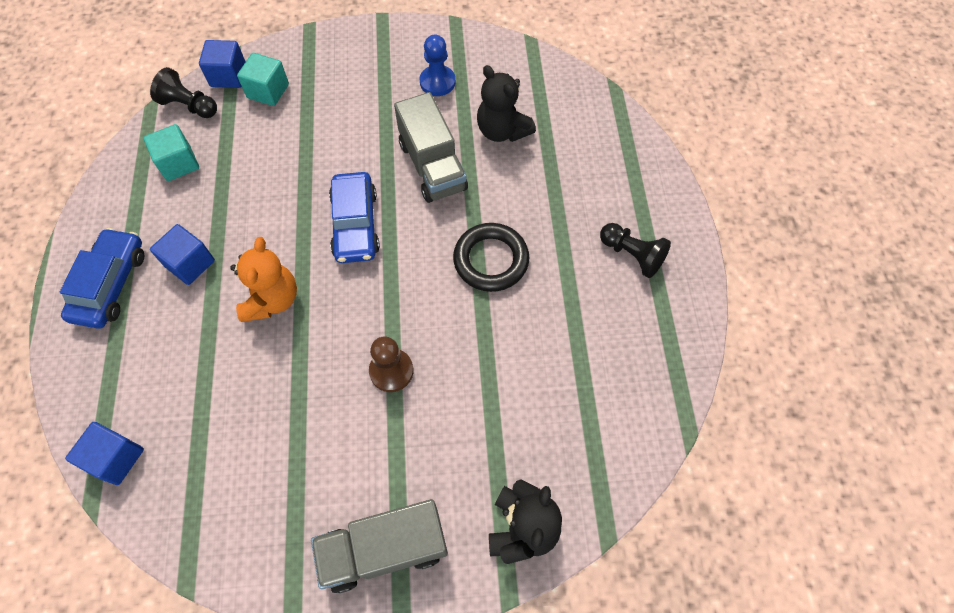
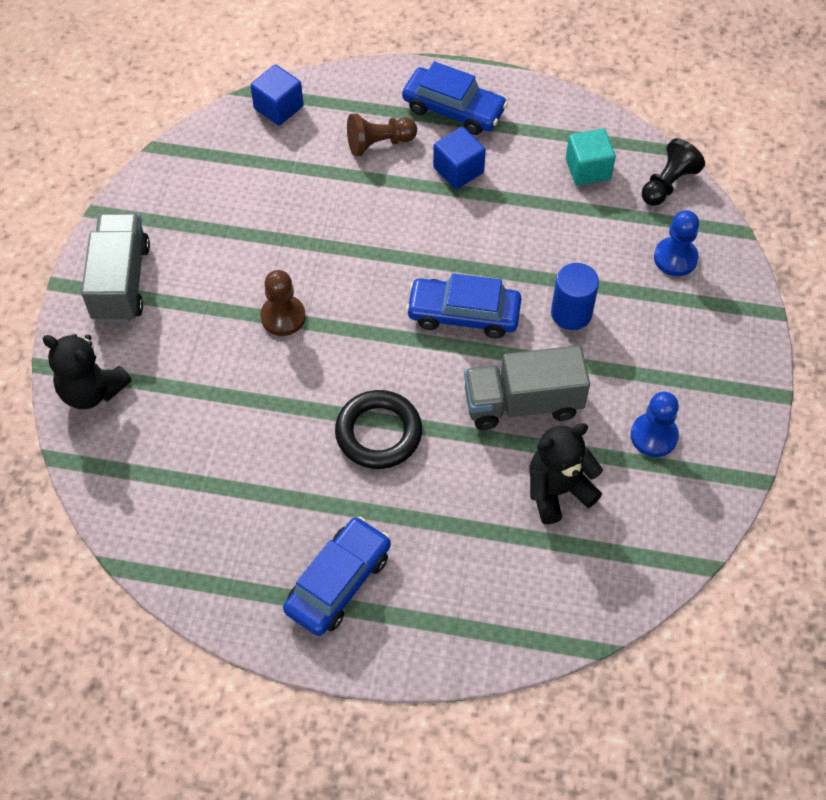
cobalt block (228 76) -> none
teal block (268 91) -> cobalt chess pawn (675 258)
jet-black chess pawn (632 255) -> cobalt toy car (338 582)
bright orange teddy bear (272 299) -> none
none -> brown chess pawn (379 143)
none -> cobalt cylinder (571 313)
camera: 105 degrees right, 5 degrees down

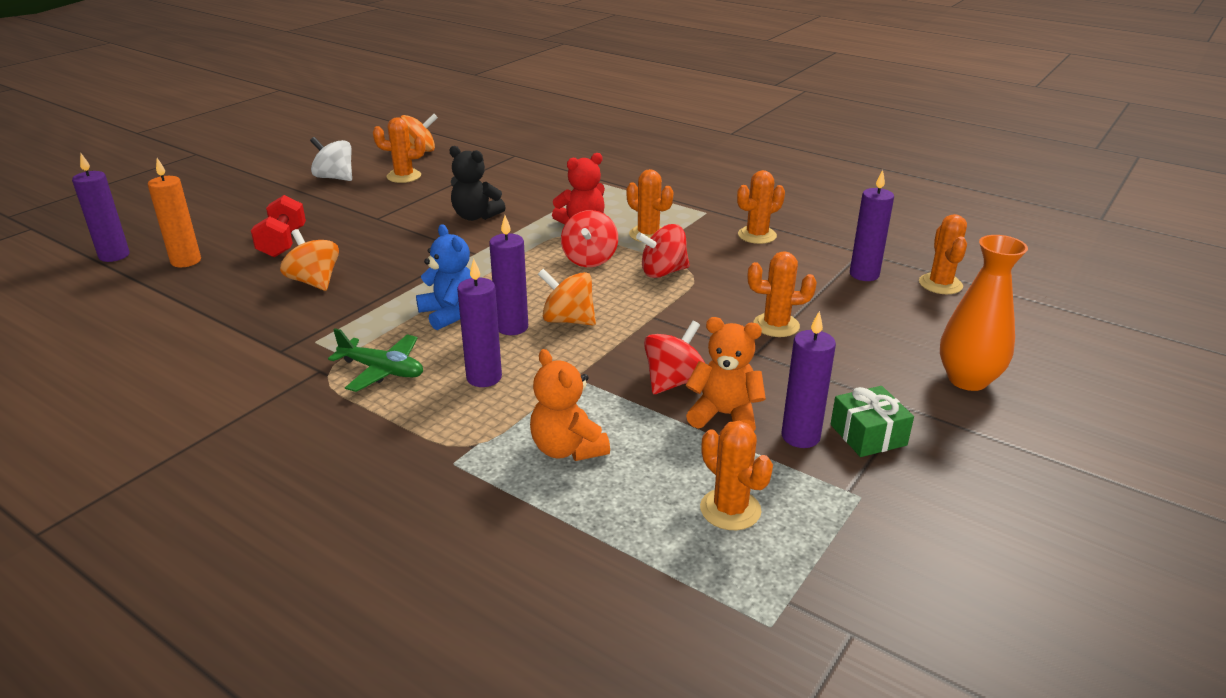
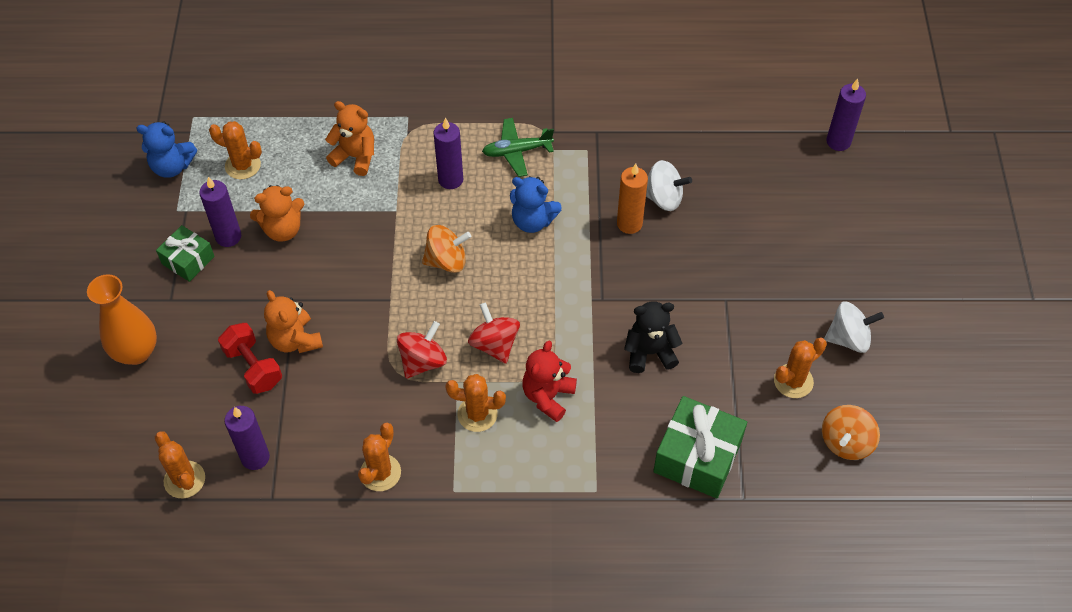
bright orange pillar candle (186 261) -> bright orange pillar candle (629 224), shifted
crimson dumbbell (282 243) -> crimson dumbbell (253 367), shifted
royal purple pillar candle (512 327) -> none
bright orange toy top (314 282) -> snow-white toy top (663 198)
bright orange saguaro cactus (776 325) -> bright orange teddy bear (295 340)
crimson toy top (673 382) -> none
none -> cobalt teddy bear (172 166)
none -> green wrapped gift (697 457)
camera: 145 degrees right, 25 degrees up

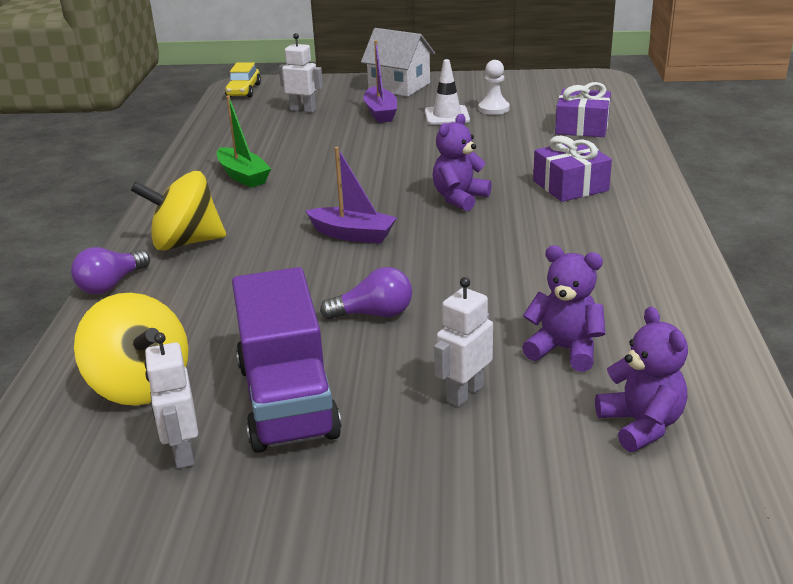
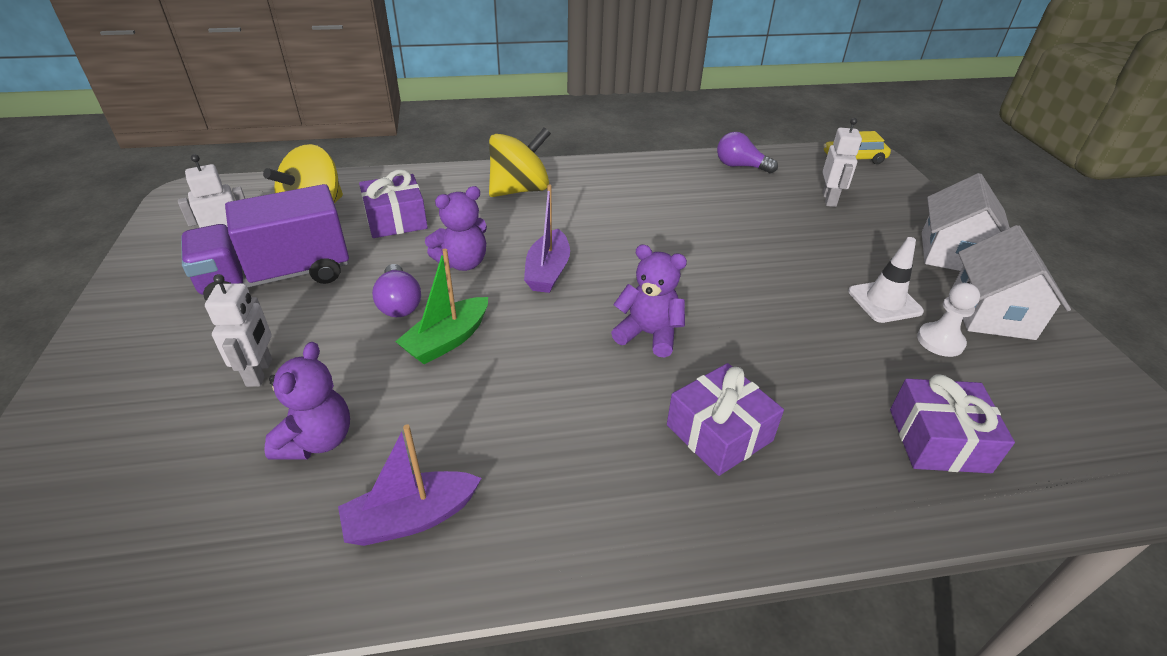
royal purple toy boat (380 113) -> royal purple toy boat (411 518), shifted
green toy boat (243 176) -> green toy boat (447 340), shifted
bright yellow toy top (185 242) -> bright yellow toy top (520 190), 75 degrees clockwise
royal purple bulb (111 285) -> royal purple bulb (740 166), shifted
snow-white toy robot (464 393) -> snow-white toy robot (260 372), 60 degrees clockwise
royal purple teddy bear (641 425) -> royal purple teddy bear (462 263), shifted
none -> royal purple wrapped gift (396 219)
none -> snow-white toy house (991 314)
camera: 75 degrees right, 10 degrees up

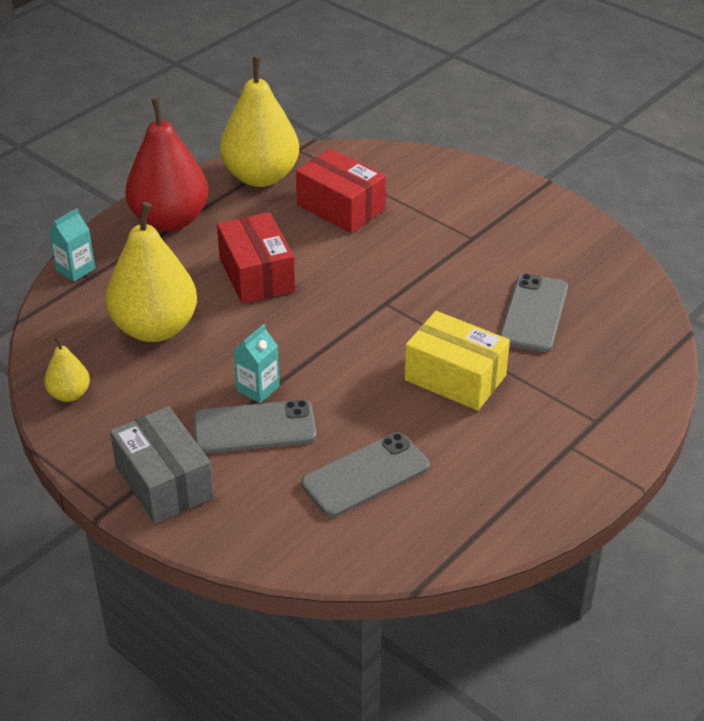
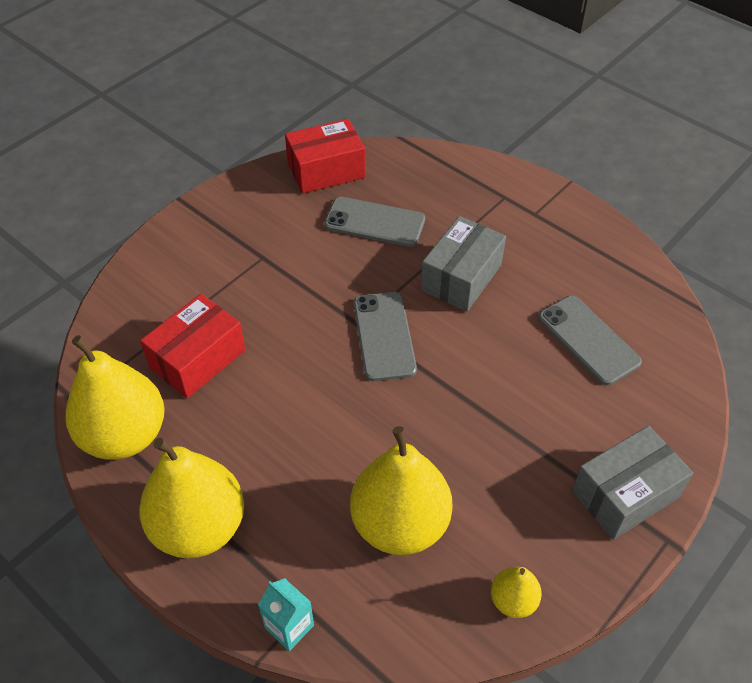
crimson pear fruit (170 220) -> bright yellow pear fruit (199 527)
crimson box (257 275) -> crimson box (326 170), shifted
bright yellow box (455 378) -> gray box (461 277)
teal carton (258 388) -> none
gray mobile phone (254 427) -> gray mobile phone (384 336), shifted
camera: 90 degrees left, 10 degrees up

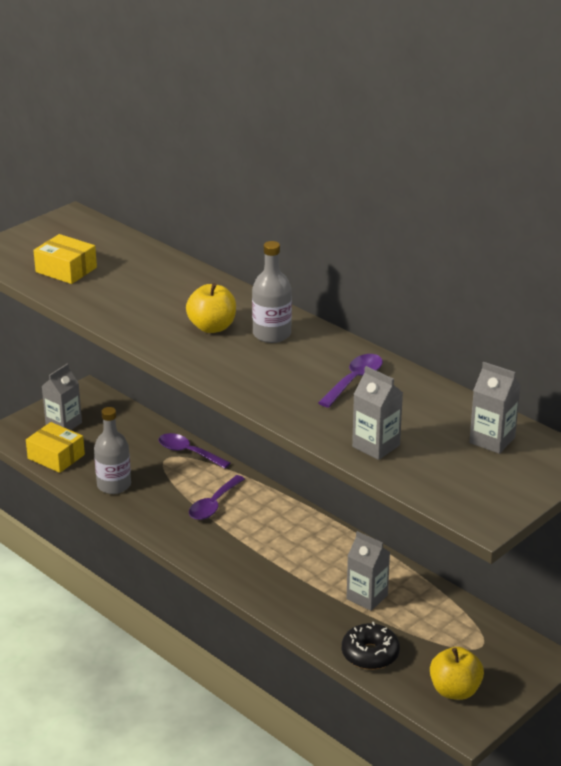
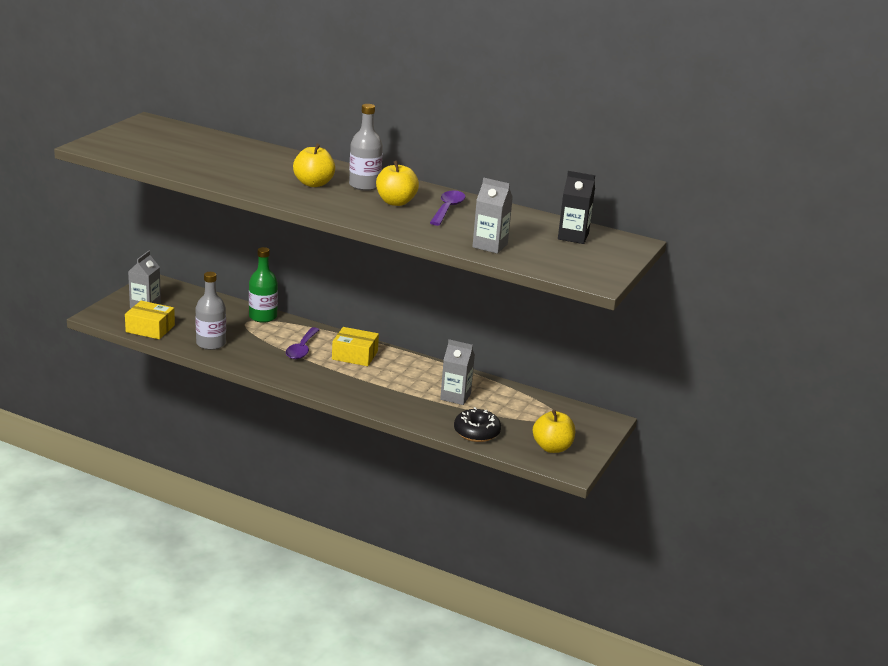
bright yellow box (66 270) -> bright yellow box (355 355), shifted
gray carton (492 440) -> jet-black carton (573 237)
royal purple teaspoon (188 452) -> green drink bottle (263 317)
none -> bright yellow toy apple (396 202)
camera: 20 degrees left, 5 degrees down

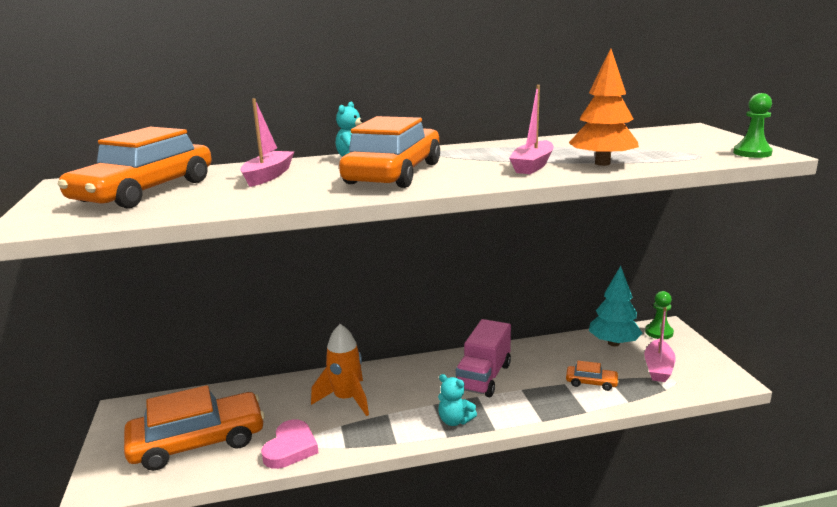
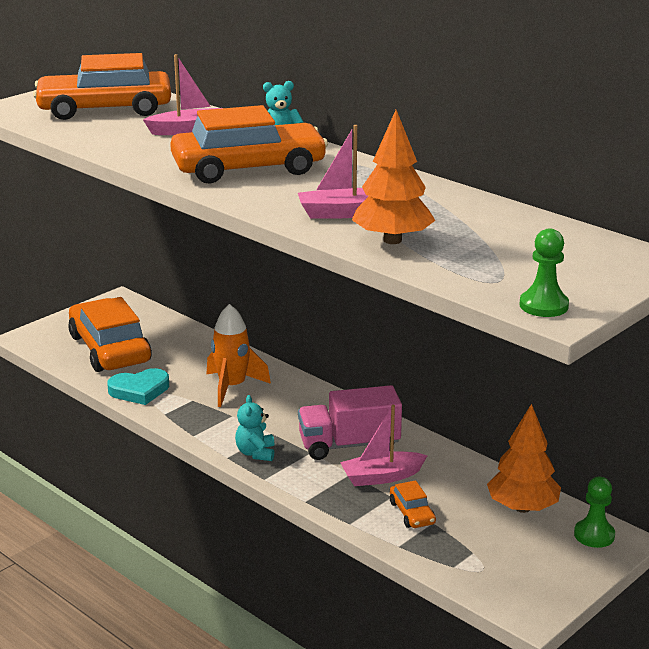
teal tree (613 343) -> bright orange tree (522 508)
pink toy boat (658 368) -> pink toy boat (381 477), shifted
bright orange toy car (198 442) -> bright orange toy car (110 349), 150 degrees counterclockwise
pink heart shape (290 448) -> teal heart shape (139 390)
camera: 55 degrees right, 5 degrees up

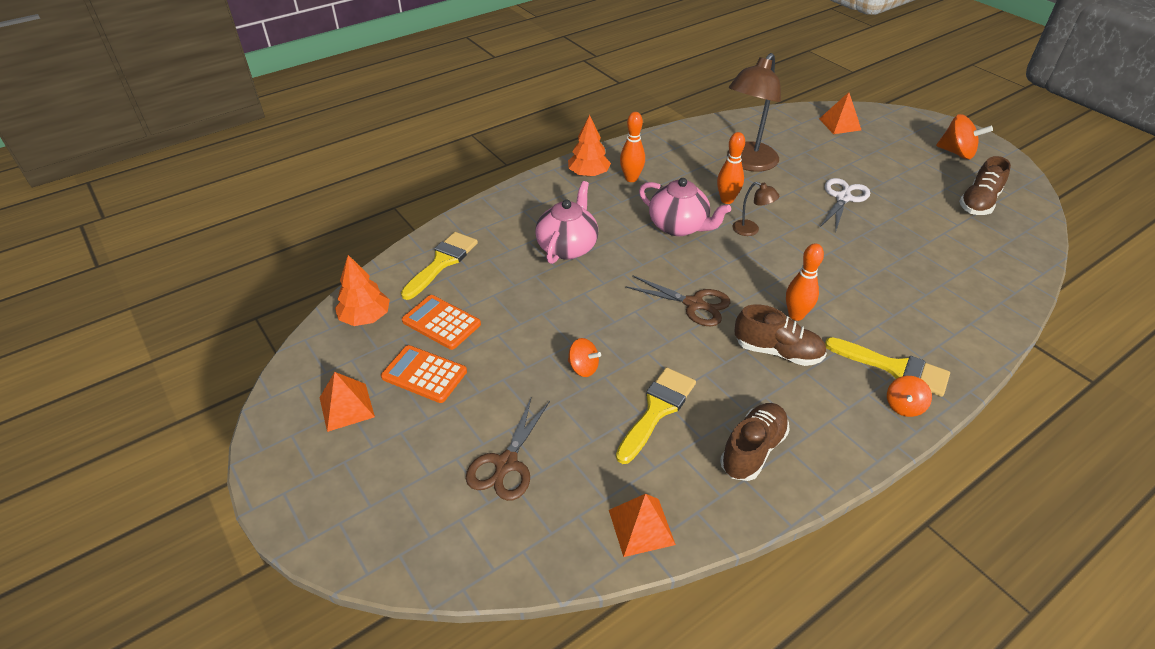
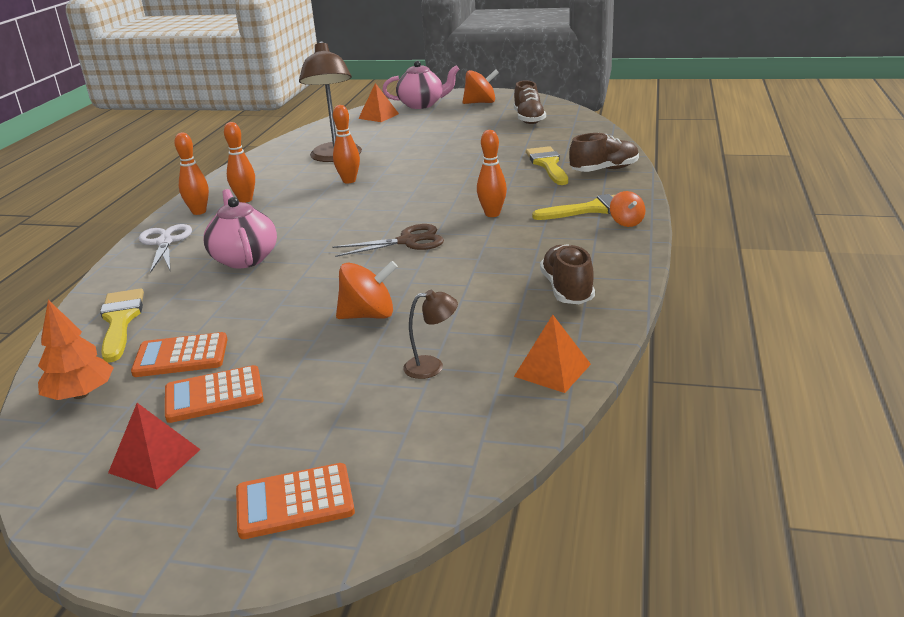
bright orange tree (588 174) -> bright orange bowling pin (199 212)
pink teapot (679 226) -> pink teapot (422 105), shifted
snow-white scissors (843 198) -> snow-white scissors (165 242), shifted
brown reading lamp (751 230) -> brown reading lamp (432 366), shifted
brown lace-up shoe (777 352) -> brown lace-up shoe (604 170), shifted
bright orange toy top (583 368) -> bright orange toy top (368 315), x1.60
bright yellow brush (657 410) -> bright yellow brush (547 164), shifted
bright orange pyramid shape (346 407) -> crimson pyramid shape (155 461)
brown scissors (506 464) -> none
none -> bright orange adding machine (295 502)
camera: 40 degrees left, 15 degrees down

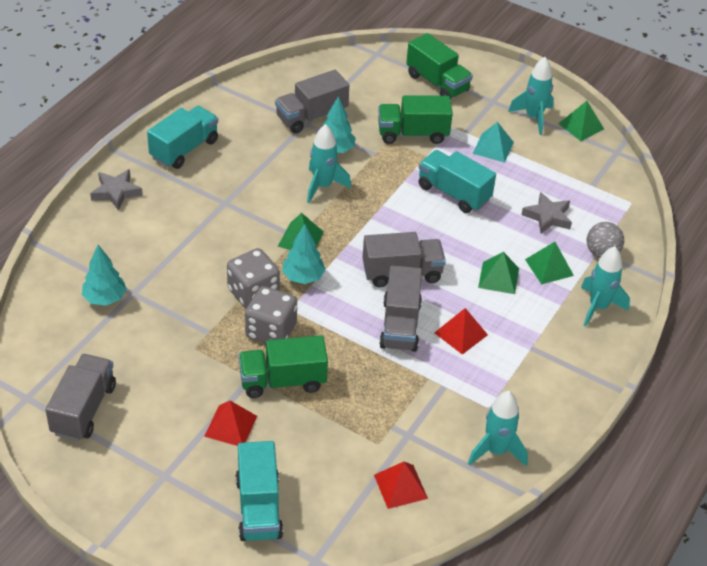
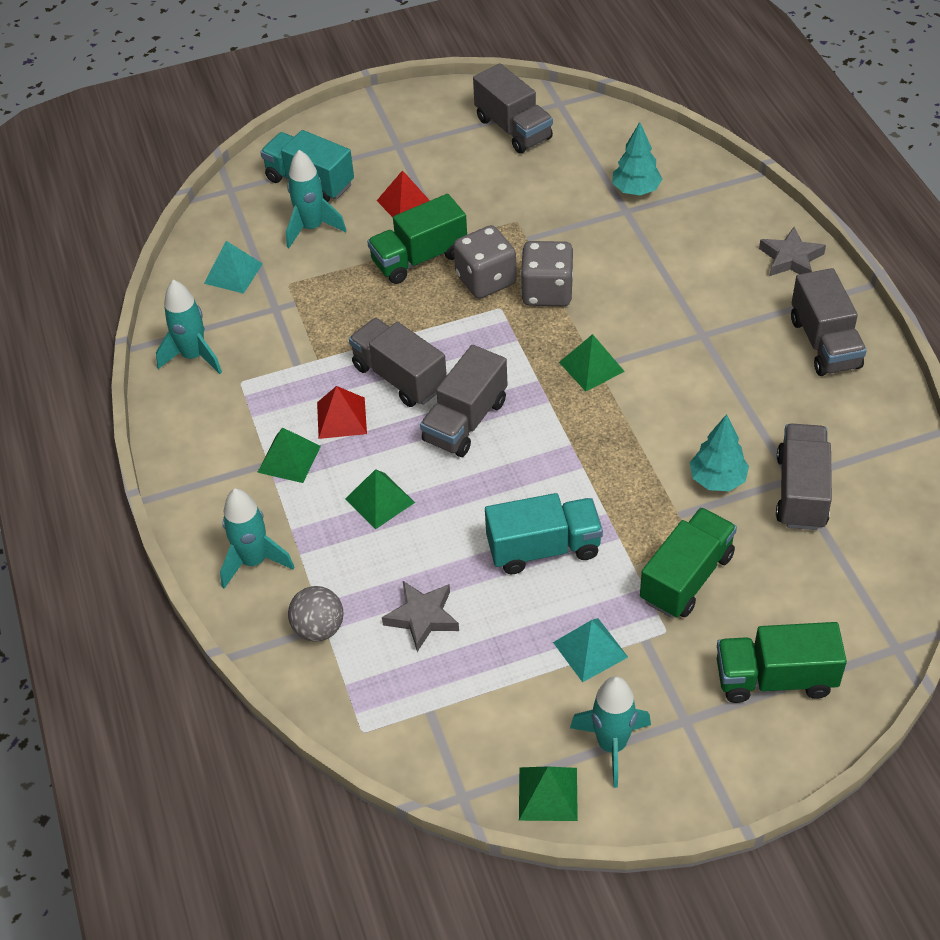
teal truck (184 149) -> gray truck (824 343)
teal spaceship (323 186) -> teal spaceship (312 228), shifted
teal tree (303 277) -> none
green pyramid shape (549 267) -> green pyramid shape (289 459), shifted
green truck (282 381) -> green truck (419 258), 150 degrees counterclockwise
crimson pyramid shape (400 486) -> teal pyramid shape (233 273)
camera: 135 degrees right, 5 degrees up

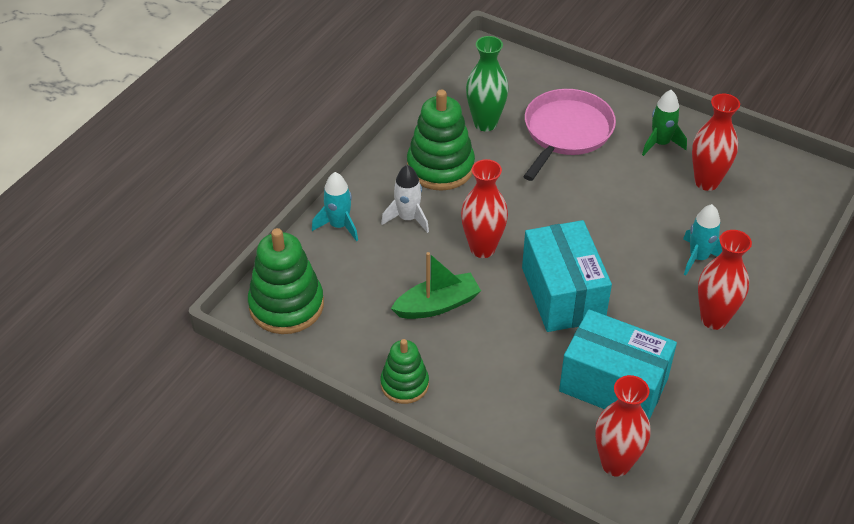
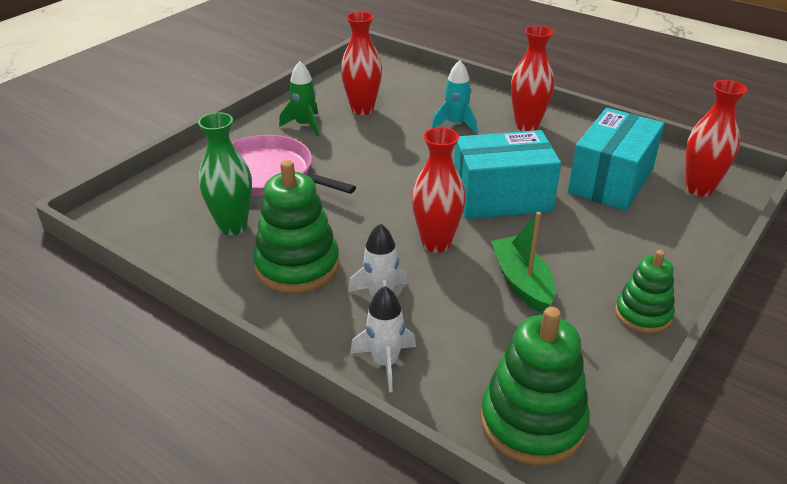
teal spaceship (339 225) -> snow-white spaceship (385 363)
camera: 85 degrees left, 10 degrees down

